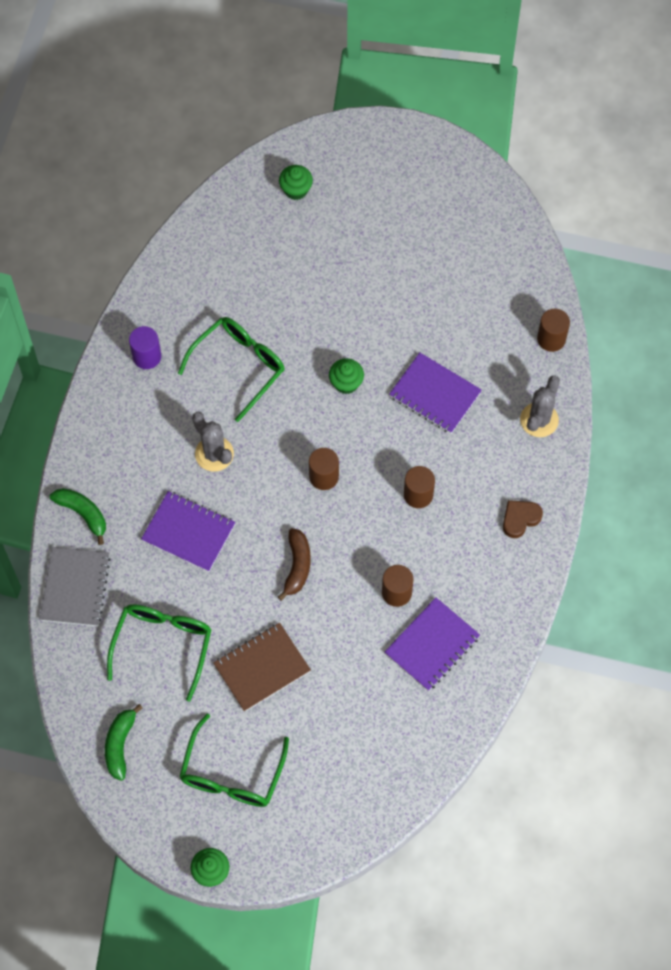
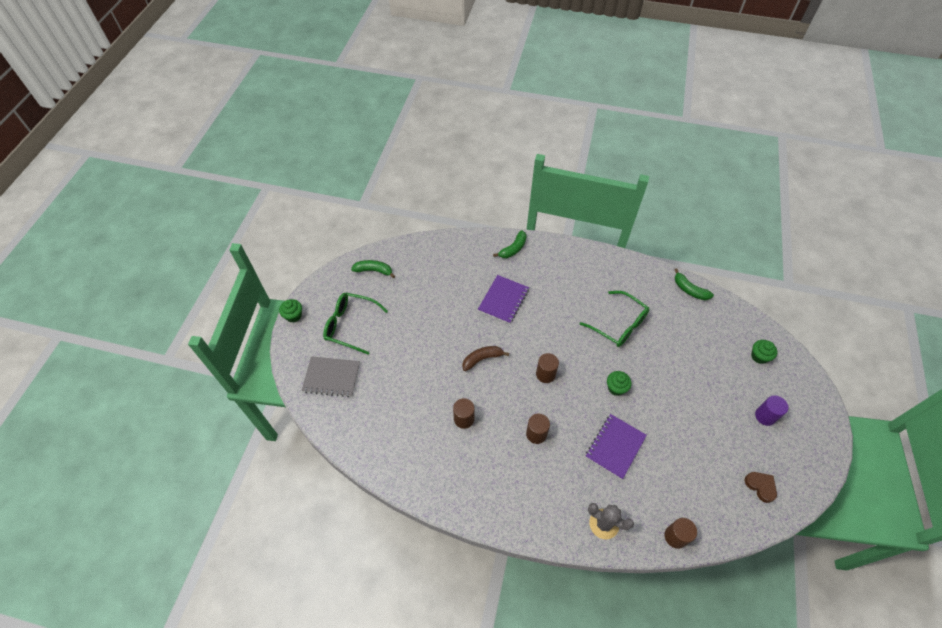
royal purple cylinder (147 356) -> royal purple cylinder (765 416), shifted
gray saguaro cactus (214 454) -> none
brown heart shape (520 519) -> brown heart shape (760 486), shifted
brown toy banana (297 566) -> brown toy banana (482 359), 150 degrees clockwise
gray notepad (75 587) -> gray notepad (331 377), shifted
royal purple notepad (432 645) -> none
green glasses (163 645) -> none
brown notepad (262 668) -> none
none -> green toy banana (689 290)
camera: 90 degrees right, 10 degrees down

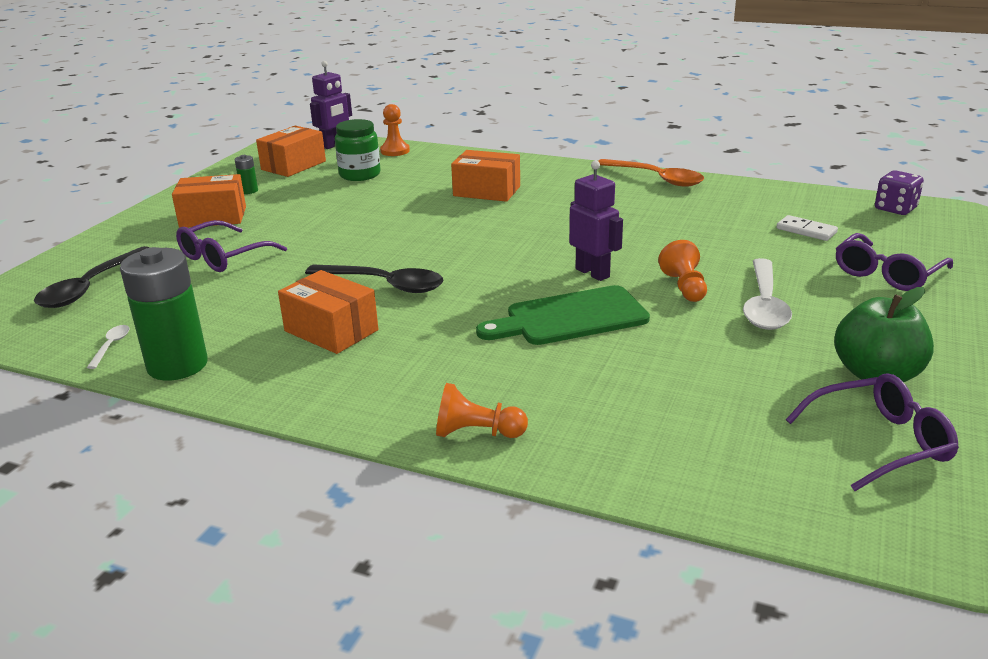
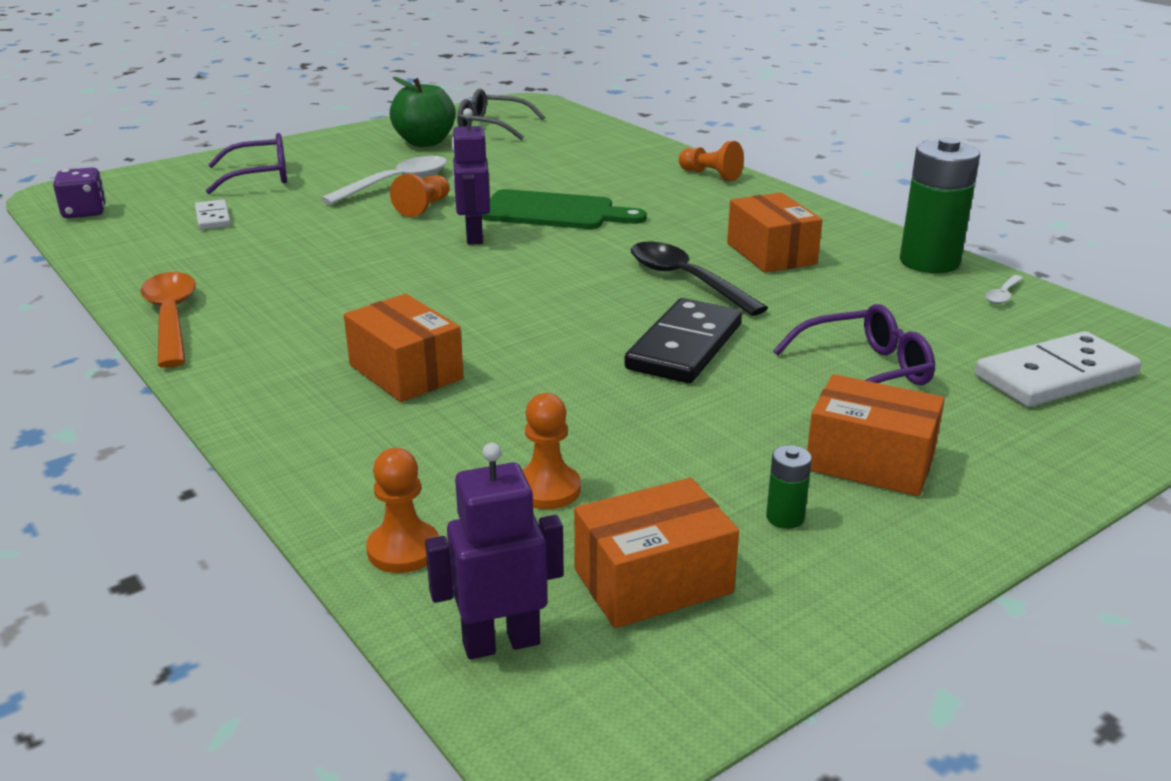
green jam jar (360 175) -> bright orange chess pawn (547 489)
jet-black teaspoon (91 287) -> snow-white domino (1055 376)
royal purple glasses (880 442) -> gray glasses (492 126)
none -> jet-black domino (685 347)
camera: 150 degrees left, 0 degrees up

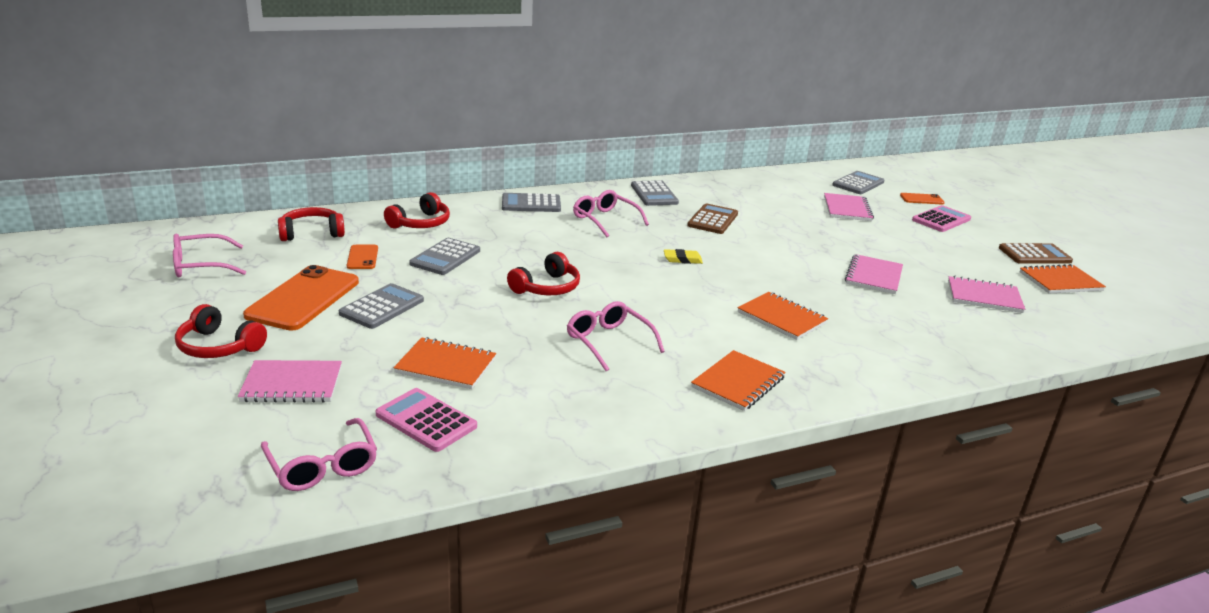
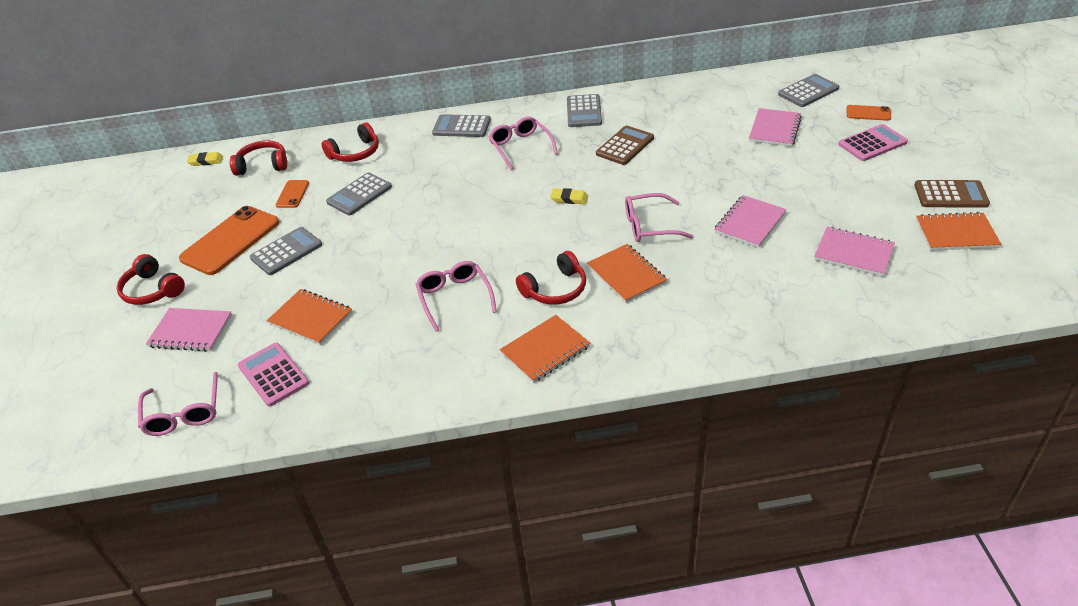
pink glasses (201 265) -> pink glasses (650 226), shifted
crimson headset (547 287) -> crimson headset (555 289), shifted
none -> bright yellow gum eraser (206 161)
camera: 20 degrees right, 15 degrees up

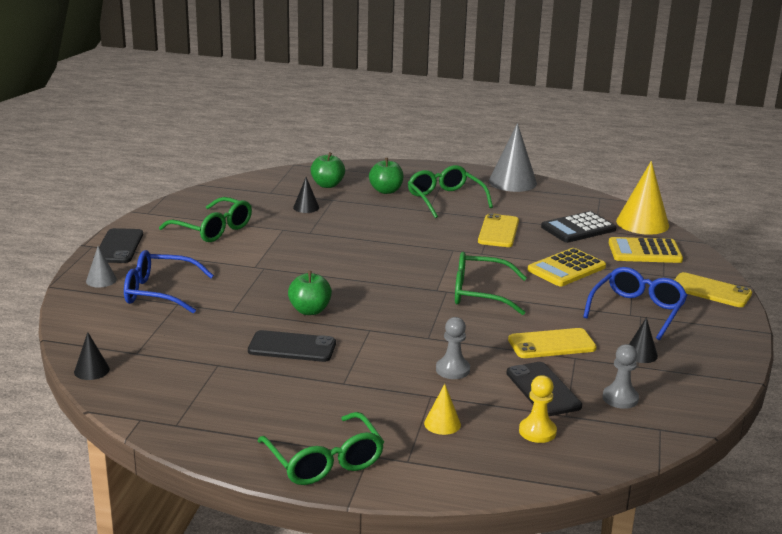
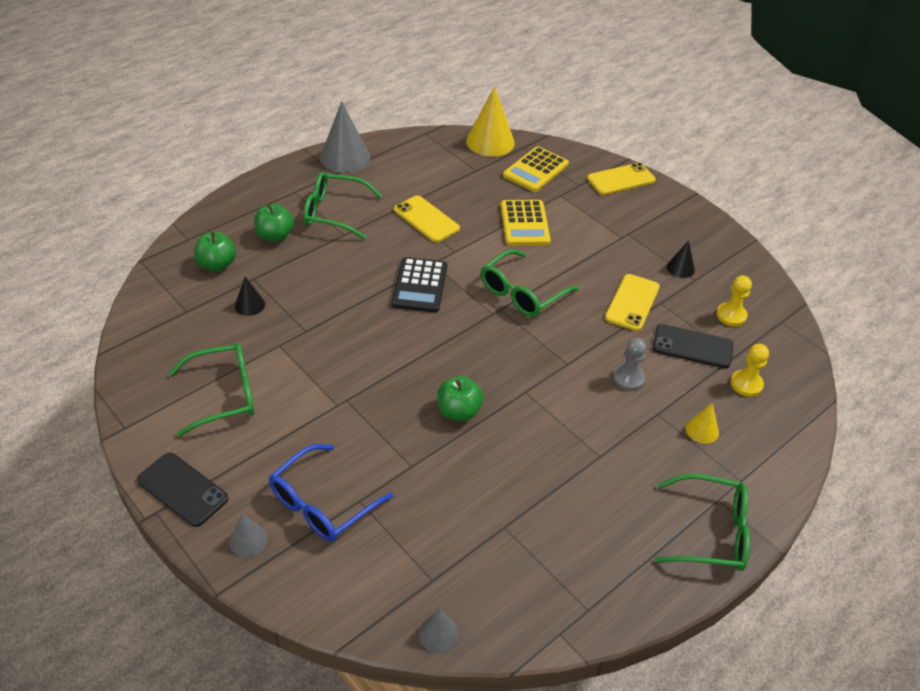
jet-black adding machine (578 228) -> jet-black adding machine (420 285), shifted
cobalt glasses (637 310) -> none
jet-black mobile phone (292 347) -> none
jet-black cone (91 370) -> gray cone (438 633)
gray chess pawn (620 398) -> bright yellow chess pawn (731 315)
camera: 55 degrees left, 20 degrees up

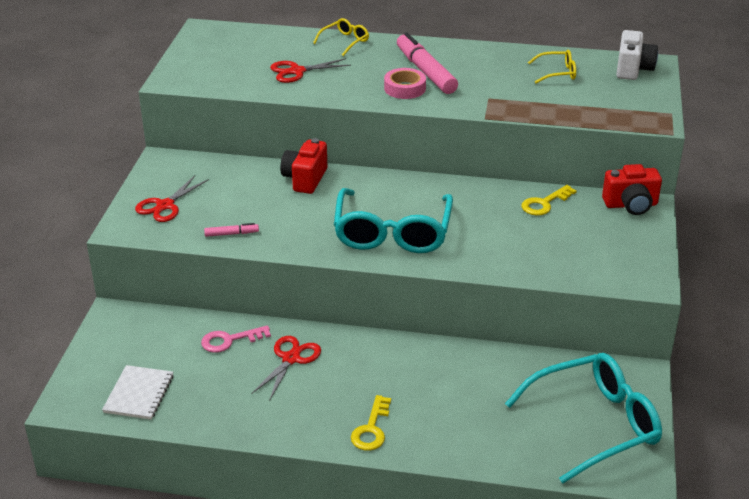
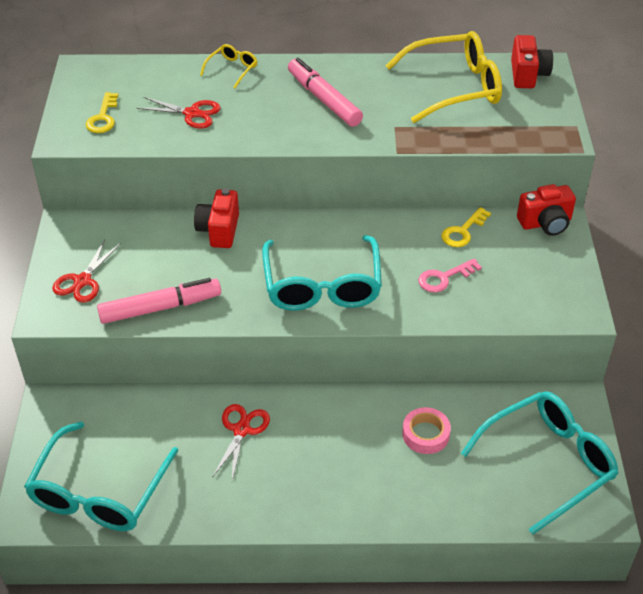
snow-white photo camera (633 69) -> crimson photo camera (528 75)
bright yellow glasses (558 73) -> bright yellow glasses (456 87), x2.19
crimson scissors (297 71) -> crimson scissors (192 113), 135 degrees counterclockwise
pink sticky tape (405 88) -> pink sticky tape (425 434), shifted
pink felt pen (231 234) -> pink felt pen (160 308), x2.22
pink door key (230 340) -> pink door key (444 278), shifted
snow-white notepad (139 394) -> teal glasses (98 493)
bright yellow door key (371 429) -> bright yellow door key (103 117), shifted
camera: 10 degrees left, 10 degrees up

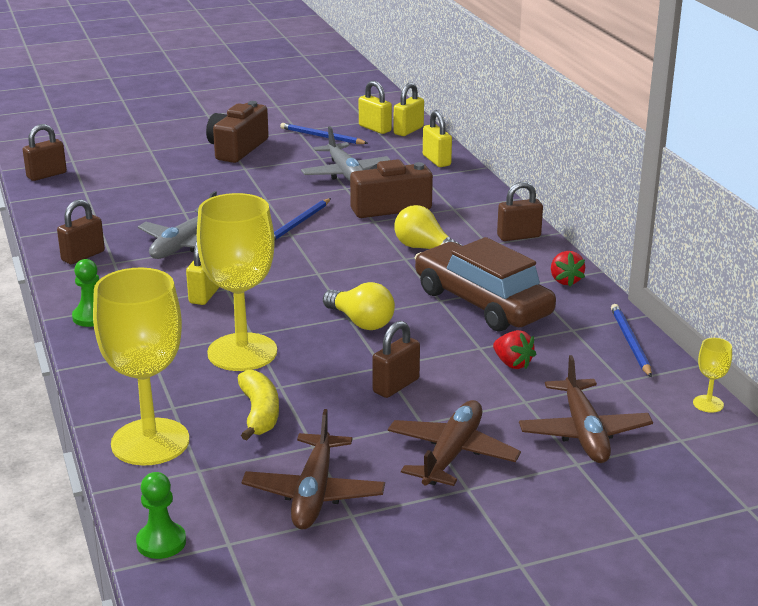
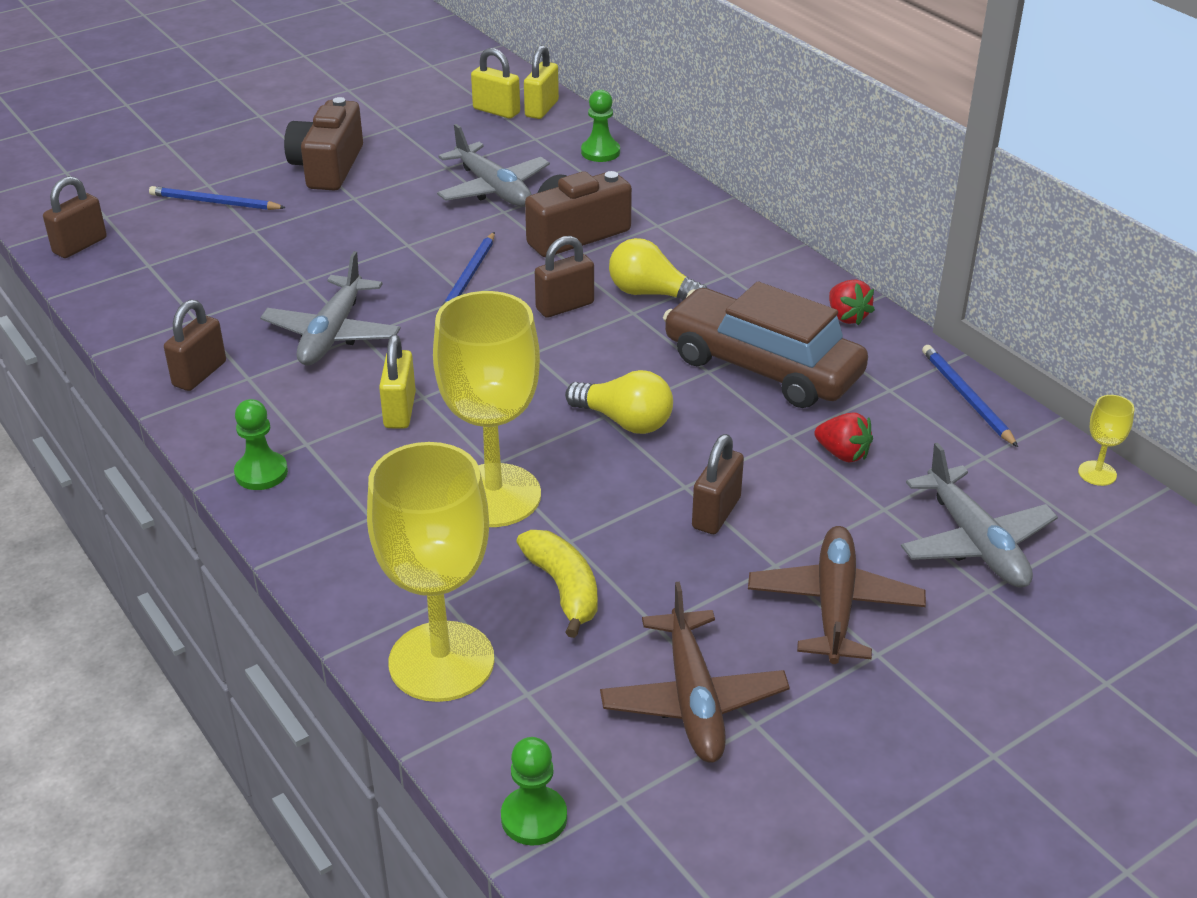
bright yellow small lock (436 160) -> green chess pawn (600 152)
cobalt pencil (321 136) -> cobalt pencil (214 202), shifted
brown small lock (518 236) -> brown small lock (565 306), shifted
brown aeroplane (584 432) -> gray aeroplane (975 542)
camera: 15 degrees left, 10 degrees up

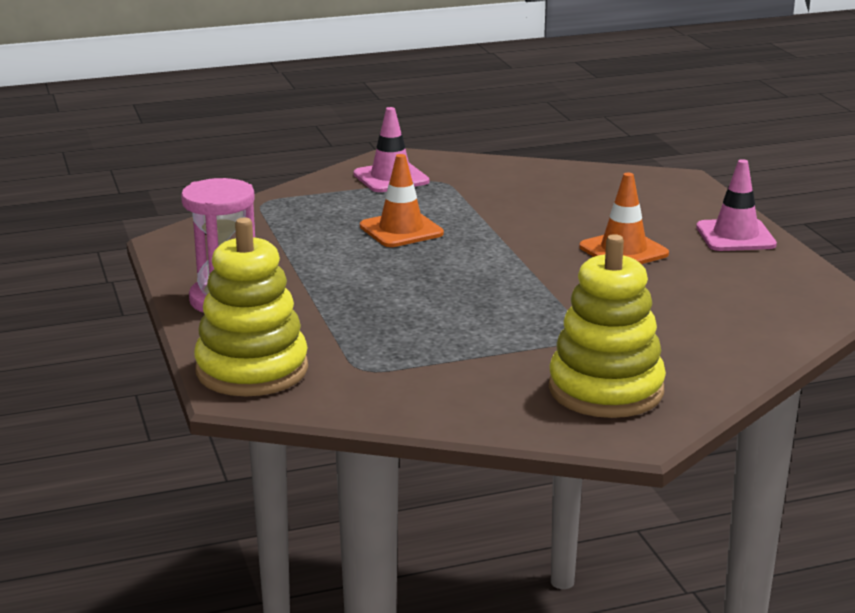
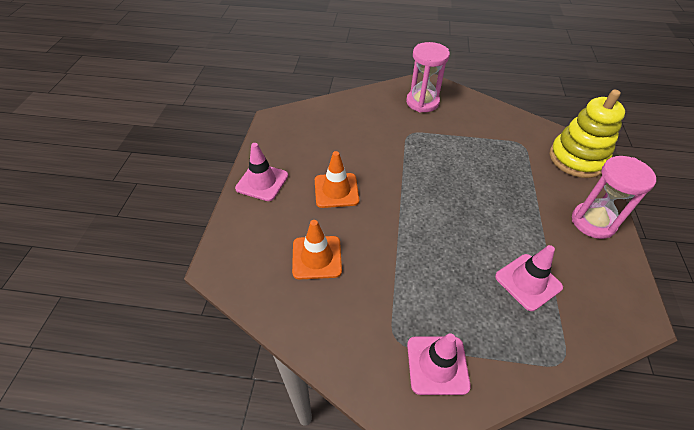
bright orange safety cone (401 230) -> bright orange safety cone (317 257), shifted
bright yellow stacking rings (606 390) -> pink sand timer (422 102)
none -> pink safety cone (528 282)
camera: 155 degrees left, 25 degrees up

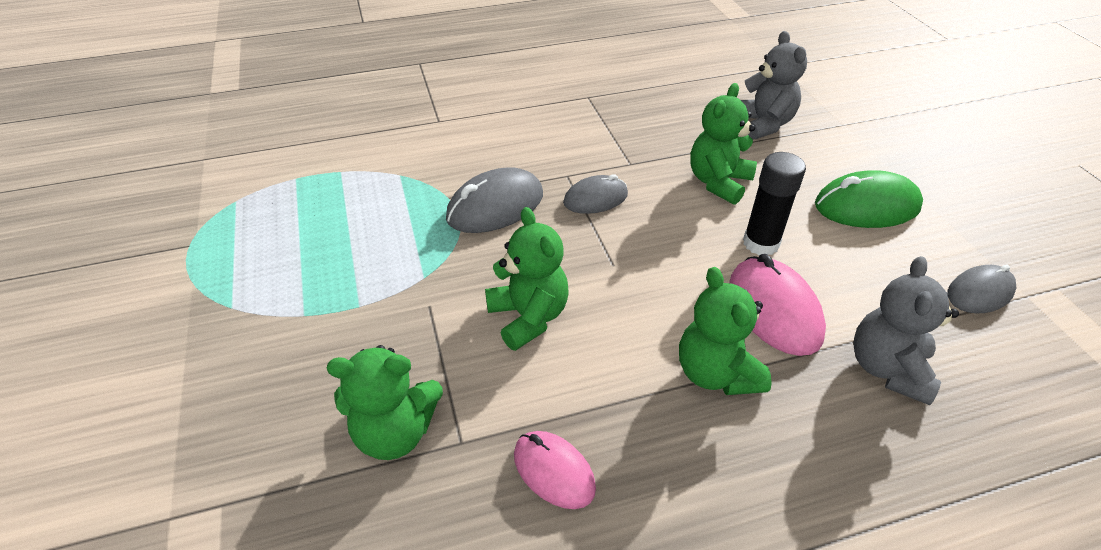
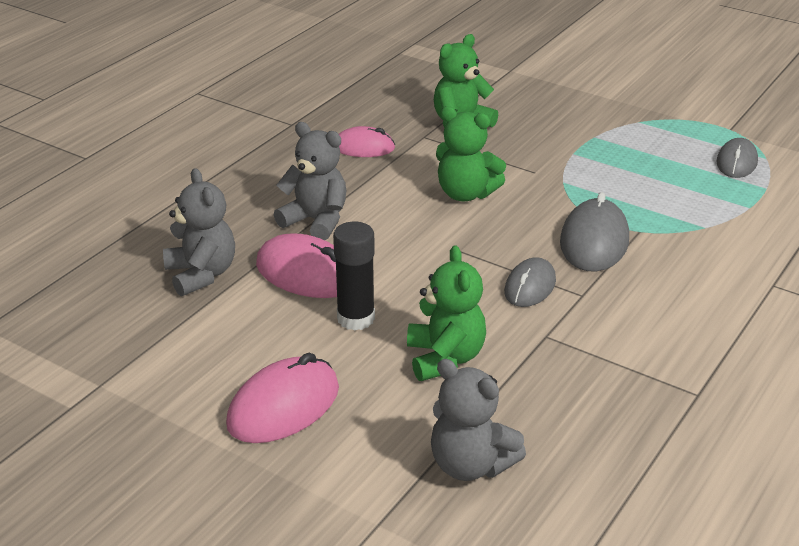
green computer mouse (866 206) -> pink computer mouse (283 406)
gray computer mouse (979 292) -> gray computer mouse (736 162), shifted
green teddy bear (716 373) -> gray teddy bear (316 221)
camera: 140 degrees right, 10 degrees down

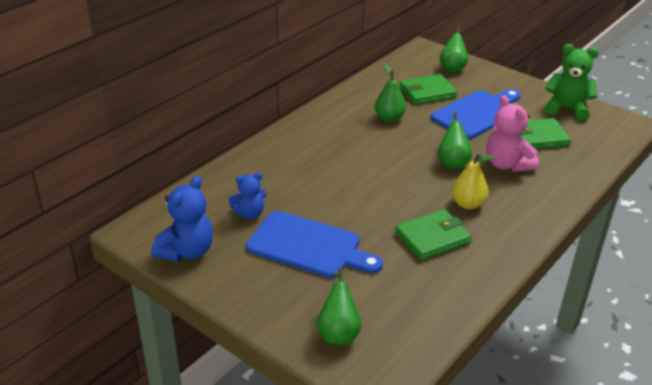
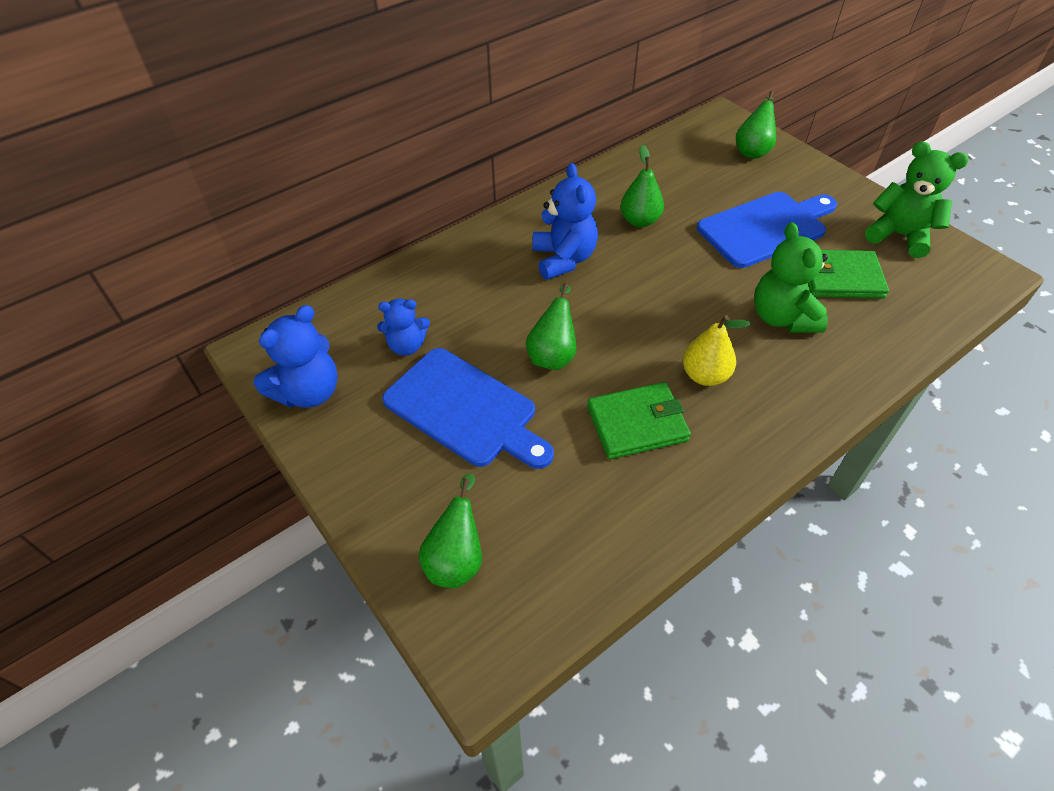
green billfold (427 92) -> none
pink teddy bear (507 164) -> green teddy bear (782 317)
green pear fruit (452 162) -> green pear fruit (553 355), shifted
none -> cobalt teddy bear (564 259)
camera: 15 degrees right, 15 degrees up

